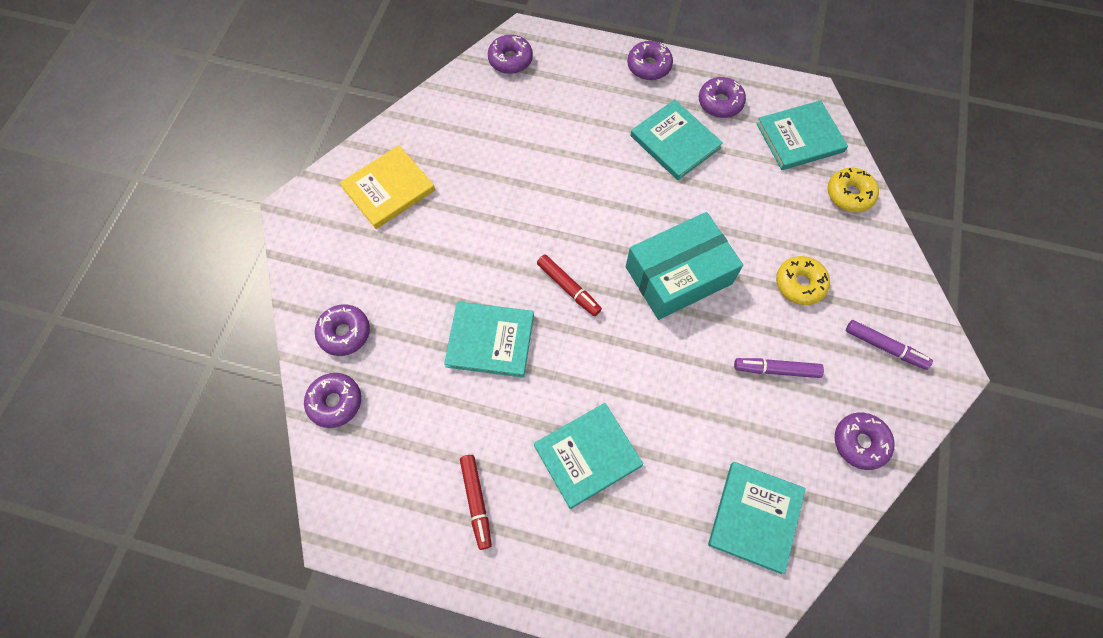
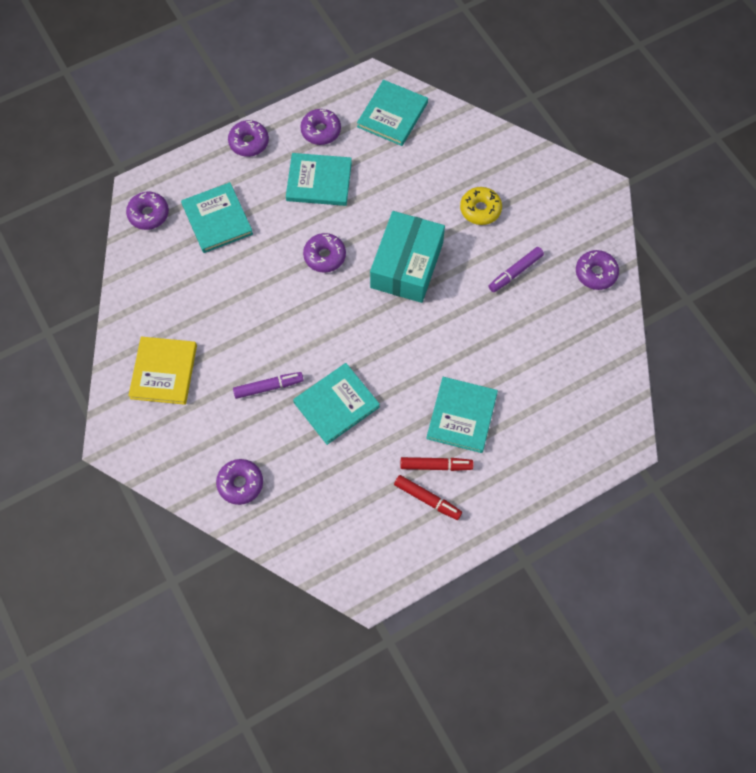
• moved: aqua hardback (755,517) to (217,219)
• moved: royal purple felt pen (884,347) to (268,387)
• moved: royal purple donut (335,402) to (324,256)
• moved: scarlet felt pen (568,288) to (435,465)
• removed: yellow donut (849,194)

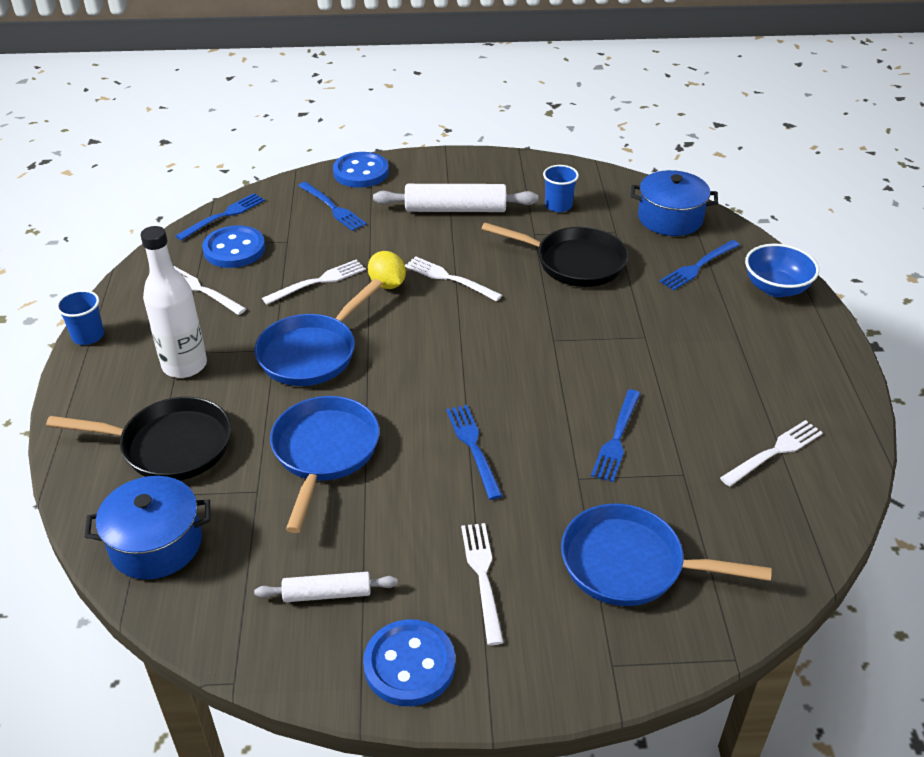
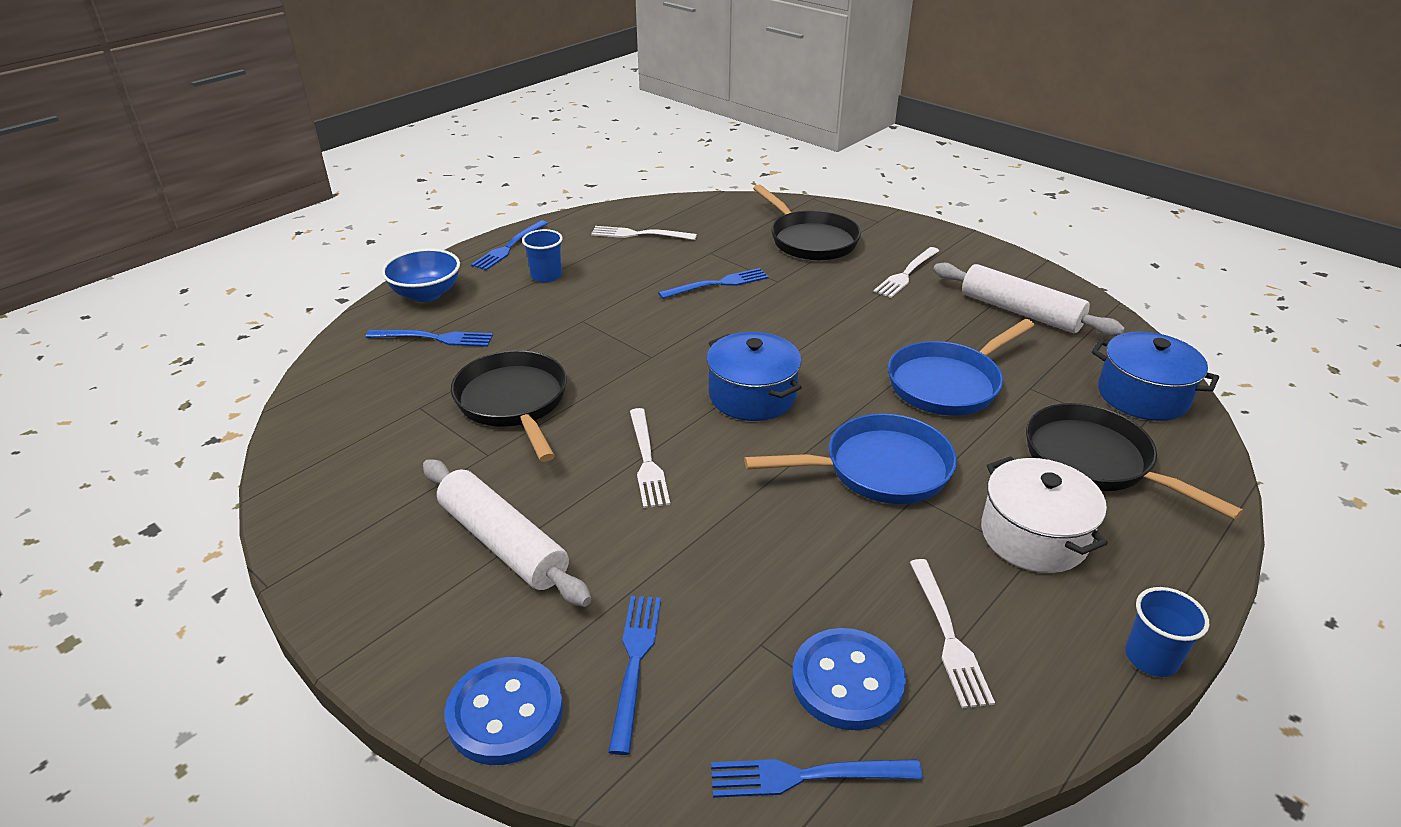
• moved: cobalt dinner fork (473,447) to (509,247)
• moved: cobalt beaker (558,205) to (546,276)
• moved: cobalt cooking pot (670,218) to (752,396)
• recoloured: cobalt pan (630,564) to ebony pan (810,240)
• resized: snow-white dough roller (327,594) = (1020,312) x1.72
• replaced: snow-white bottle (184,365) to snow-white cooking pot (1033,536)
• removed: snow-white dinner fork (318,282)
• removed: cobalt shirt button (409,665)
• removed: yellow citrus fruit (387,284)

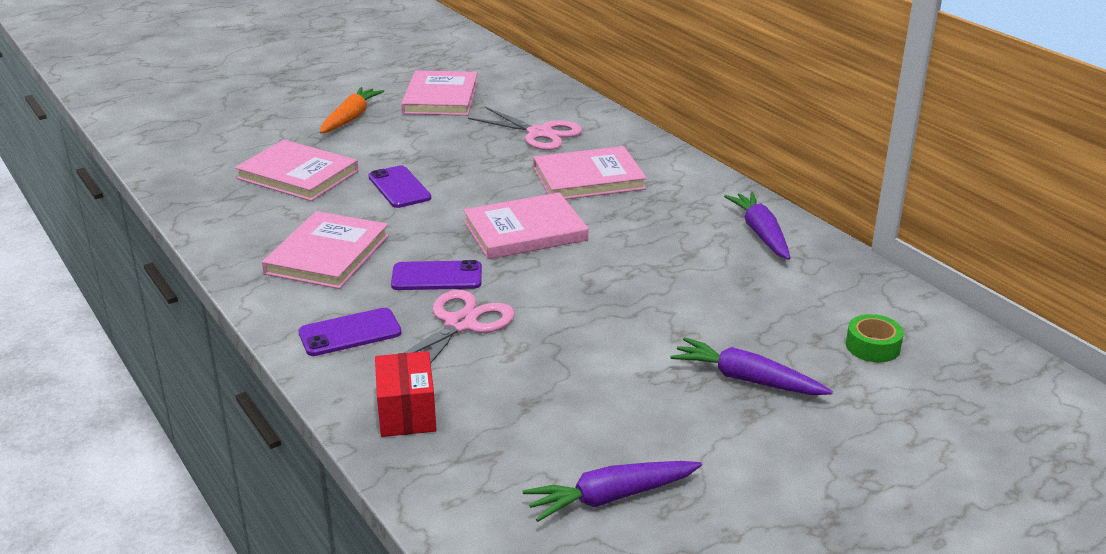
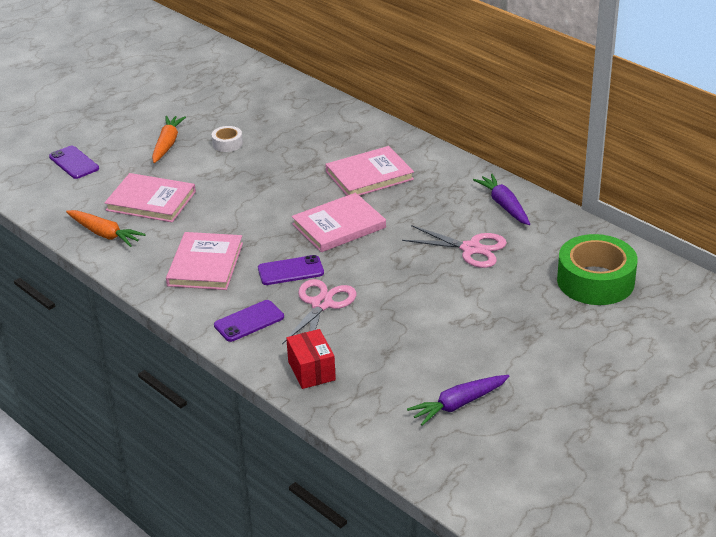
• moved: royal purple mobile phone (399,187) to (74,163)
• added: bright orange root vegetable (104,234)
• added: snow-white tape (227,144)
• moved: rosy scissors (540,133) to (471,249)
• resized: leaf-green tape (872,346) = (595,281) x2.18
• removed: rosy hardback (441,97)
• removed: royal purple root vegetable (746,379)

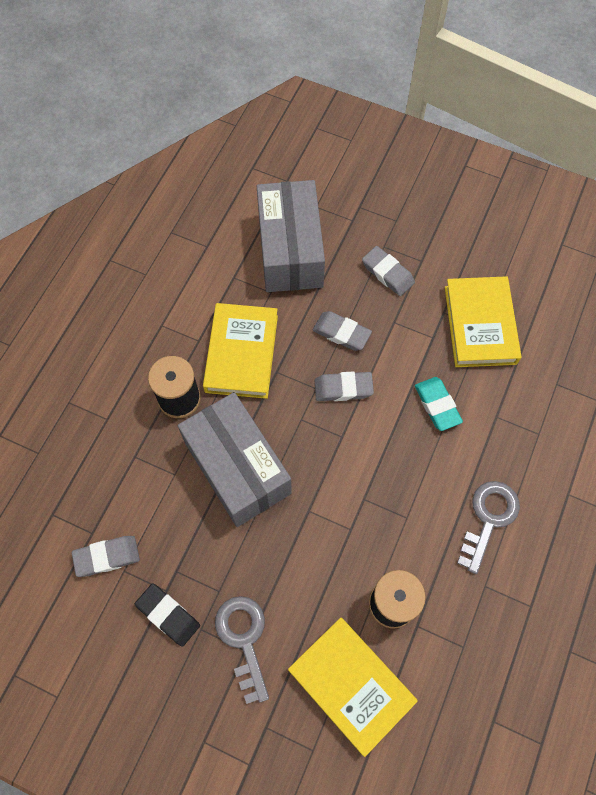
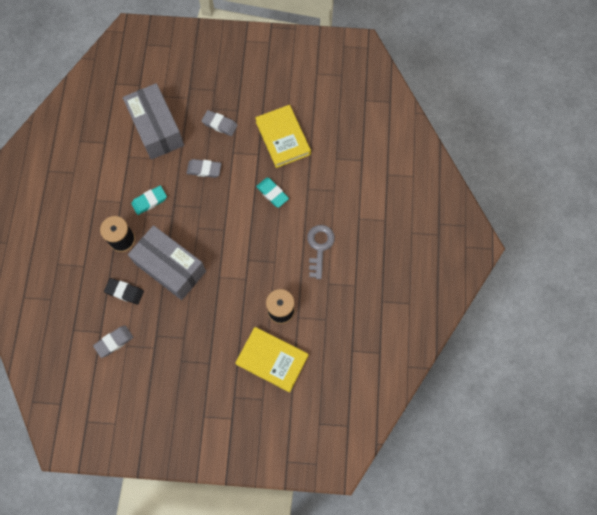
• moved: ebony pencil eraser (168,615) to (124,292)
• replaced: yellow hardback (241,353) to aqua pencil eraser (149,201)
• removed: ash-grey door key (244,639)
• removed: ash-grey pencil eraser (343,388)

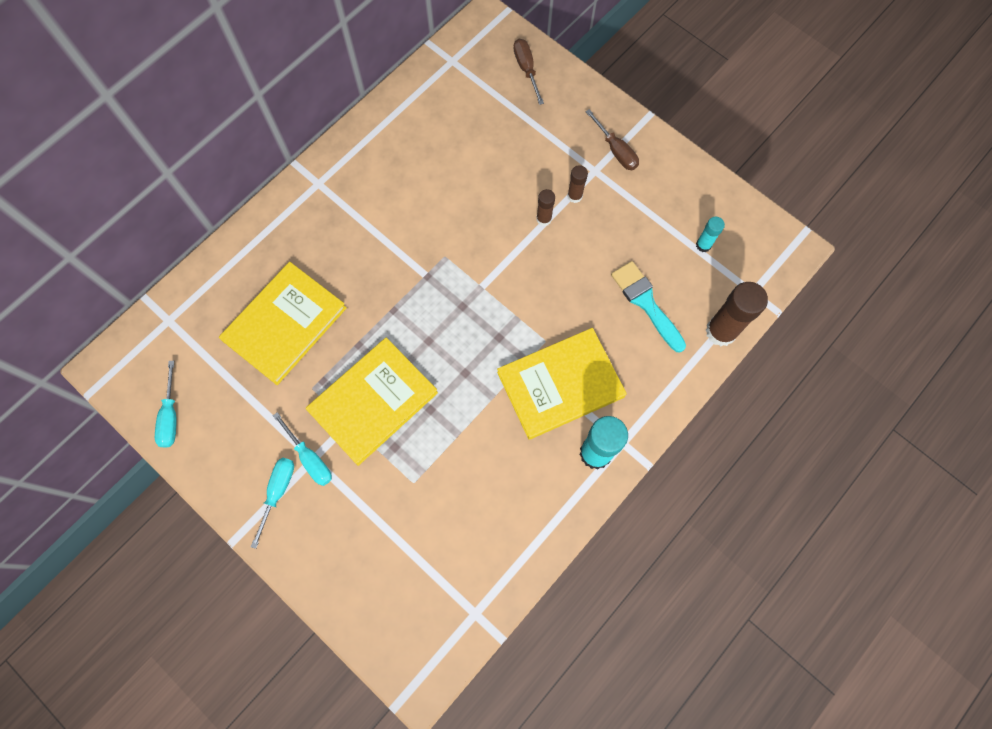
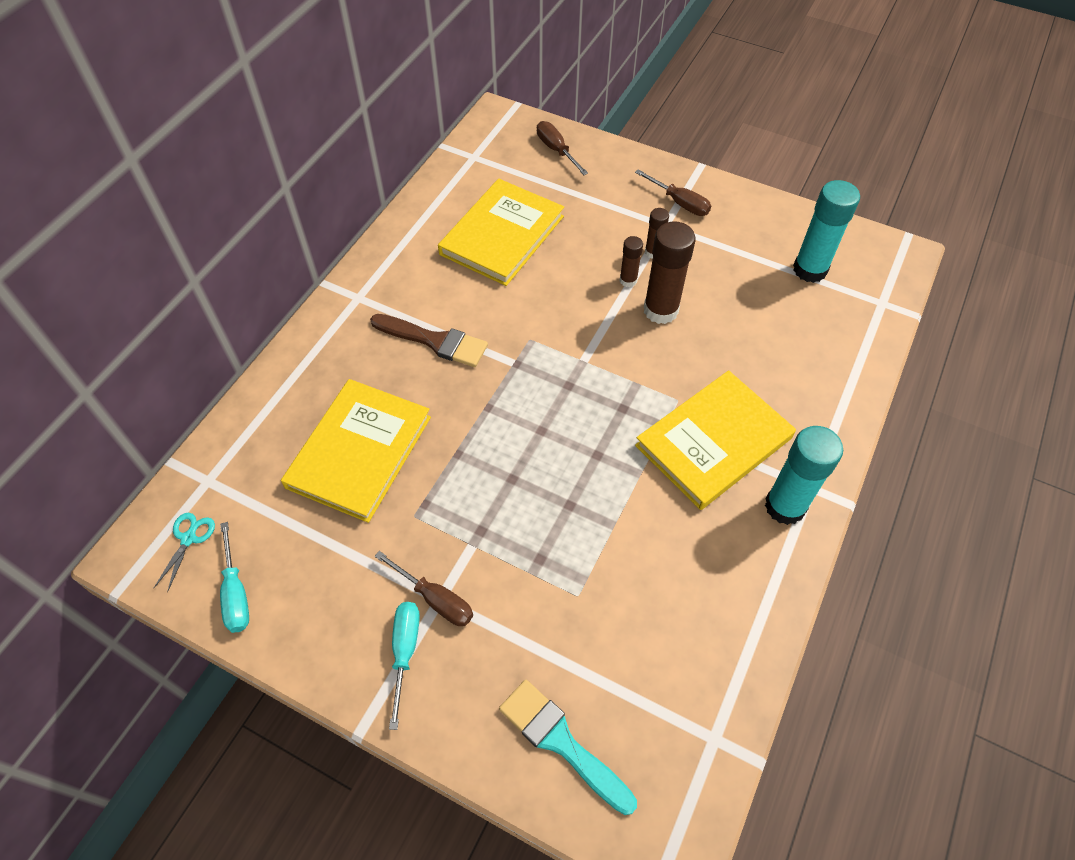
• added: aqua scissors (189,538)
• added: dark brown paint brush (435,341)
• recoloured: aqua hand screwdriver (310,458) to dark brown hand screwdriver (435,599)
• moved: yellow hardback (373,402) to (502,235)
• moved: aqua paint brush (646,303) to (561,742)
• moved: dark brown glue (721,331) to (660,310)
• resized: aqua glue (703,245) = (810,270) x1.92

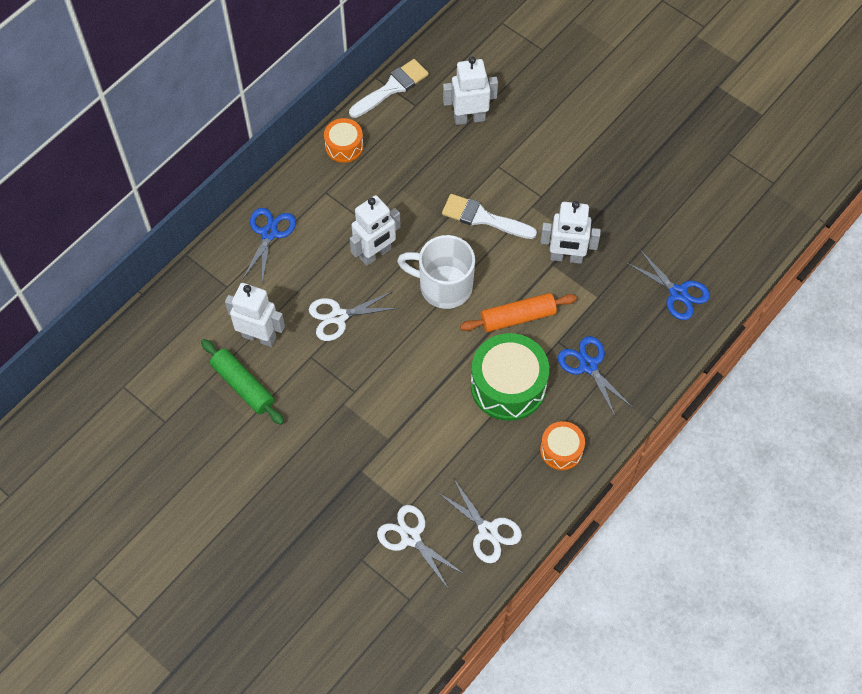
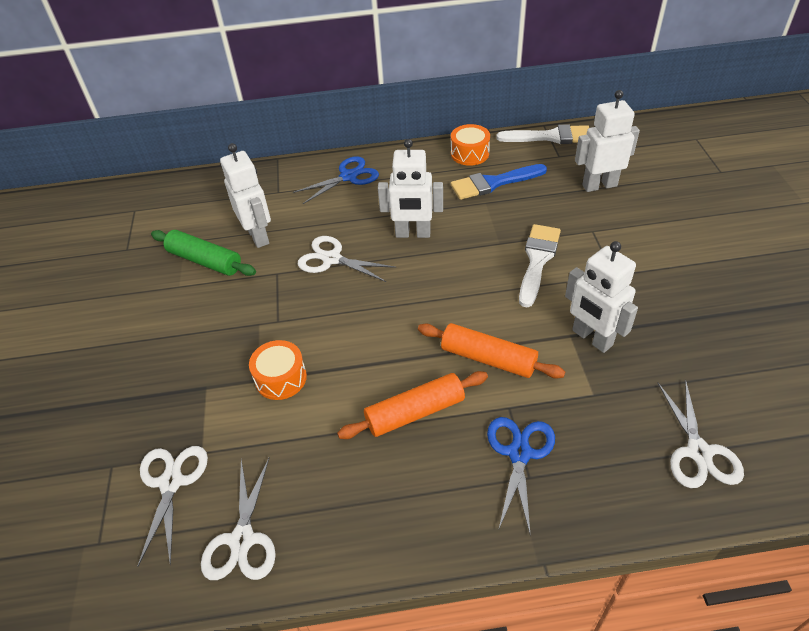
• turned: leaf-green dough roller (243,386) = (205,261) 60 degrees counterclockwise
• moved: bright orange toy drum (561,450) to (281,378)
• replaced: leaf-green toy drum (508,386) to bright orange dough roller (415,412)
• added: cobalt paint brush (493,183)
• turned: snow-white paint brush (483,218) = (537,260) 45 degrees clockwise
• turned: snow-white robot figure (469,118) = (599,185) 45 degrees counterclockwise
• recoloured: cobalt scissors (678,293) to snow-white scissors (698,452)
• removed: snow-white mug (443,286)

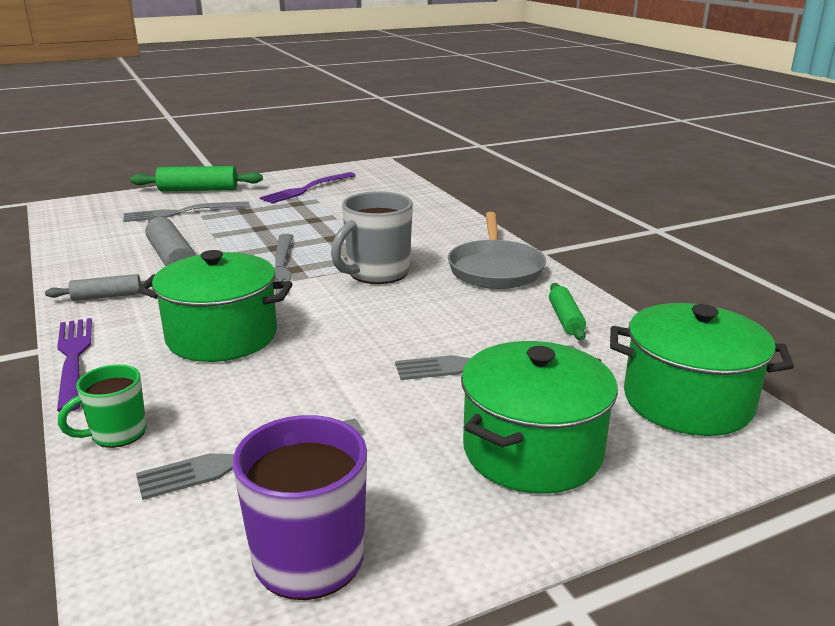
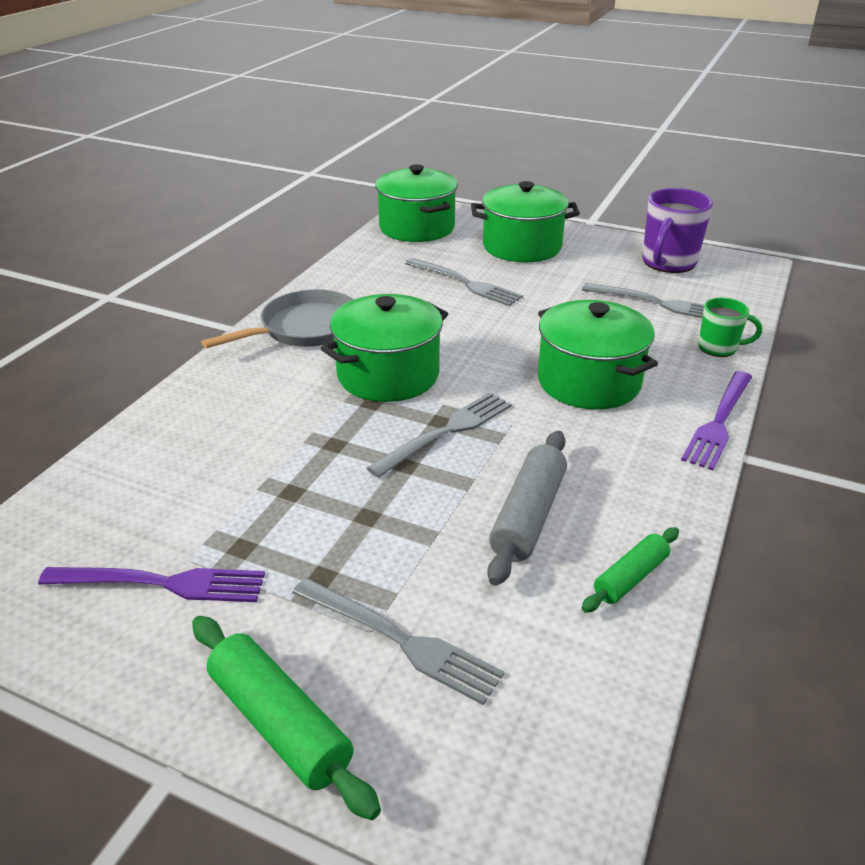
• replaced: ash-grey mug (376,273) to leaf-green cooking pot (388,375)
• moved: leaf-green dough roller (565,319) to (630,577)
• removed: ash-grey dough roller (107,296)

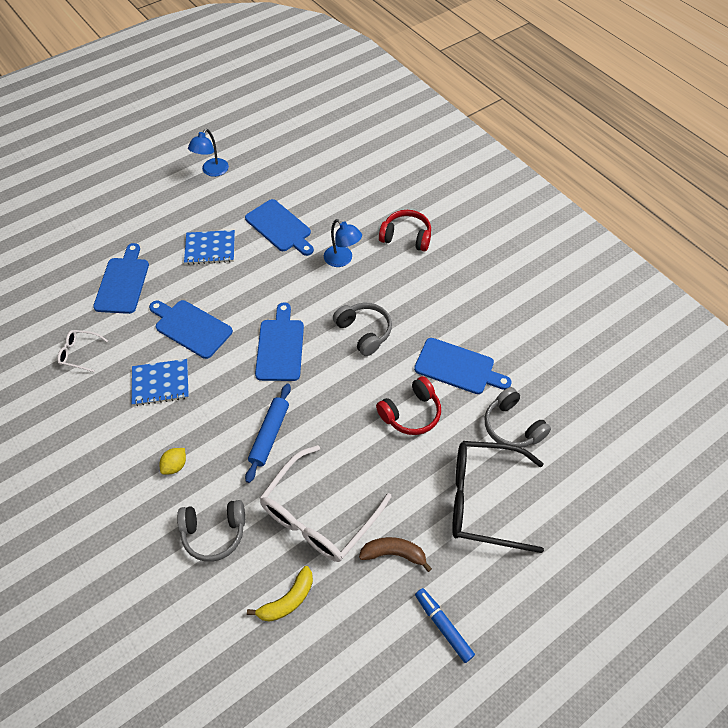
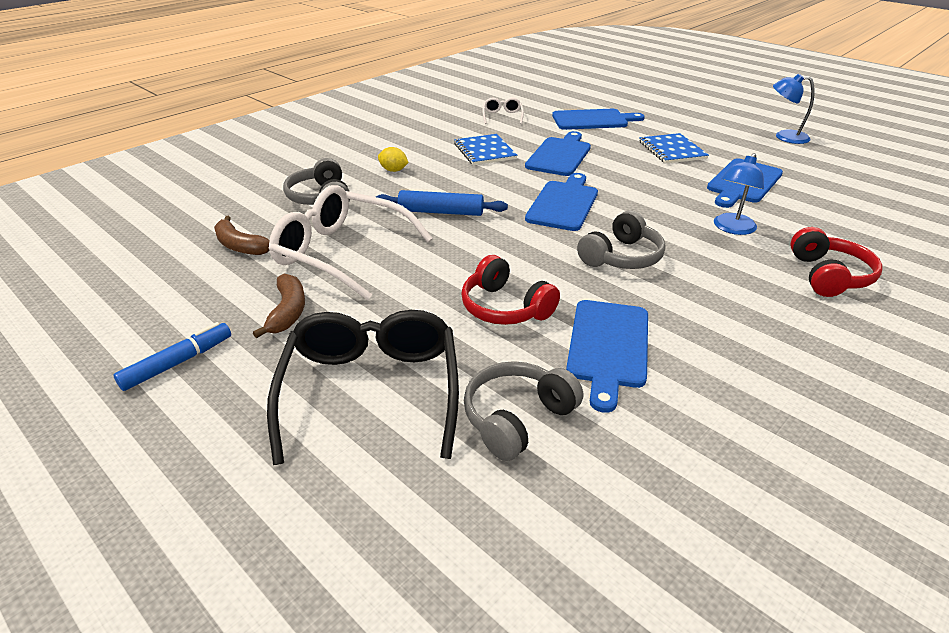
• recoloured: yellow banana (287,600) to dark brown banana (240,246)
• turned: cobalt bread board (280,346) = (563,204) 60 degrees counterclockwise

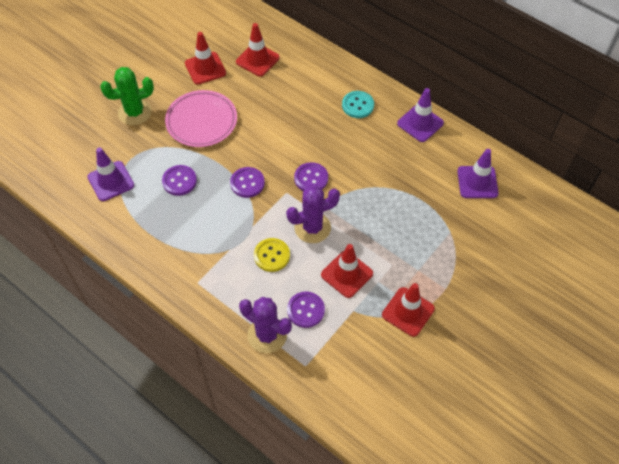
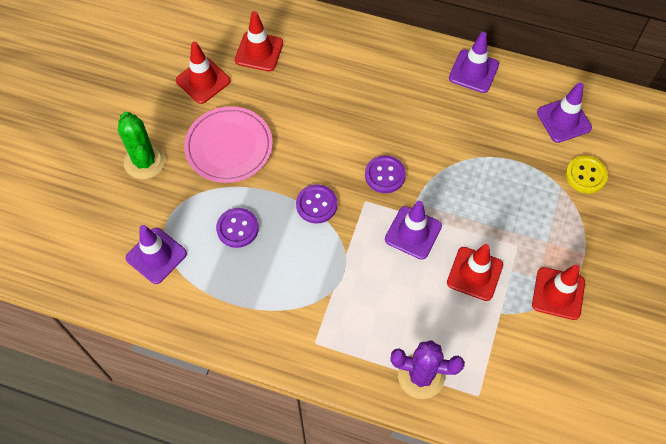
• turned: leaf-green prickly plant (135,112) = (144,161) 75 degrees counterclockwise
• replaced: royal purple prickly plant (312,228) to royal purple traffic cone (413,233)
• moved: yellow shirt button (272,255) to (585,175)
• removed: royal purple shirt button (305,310)
• removed: aqua shirt button (358,105)

